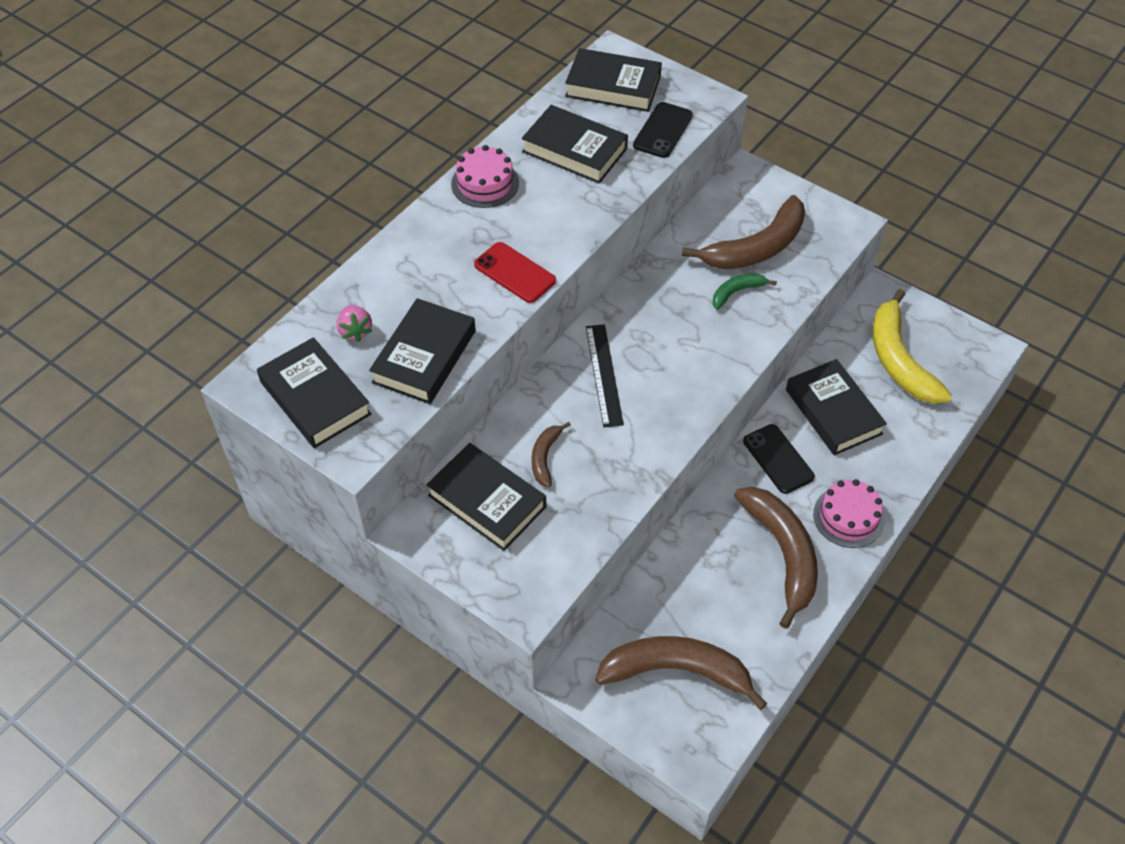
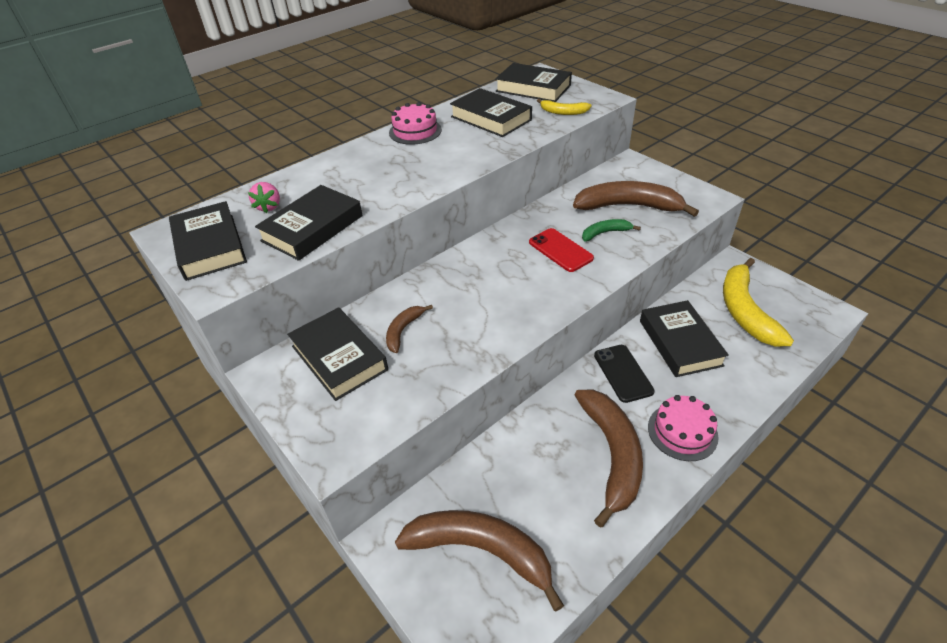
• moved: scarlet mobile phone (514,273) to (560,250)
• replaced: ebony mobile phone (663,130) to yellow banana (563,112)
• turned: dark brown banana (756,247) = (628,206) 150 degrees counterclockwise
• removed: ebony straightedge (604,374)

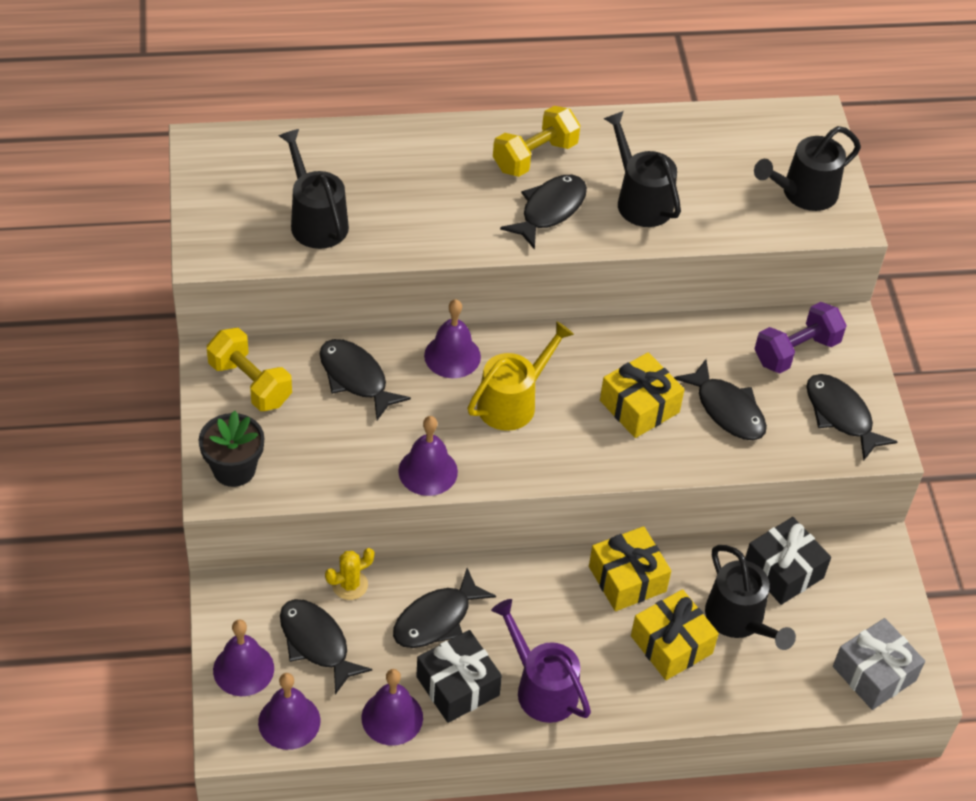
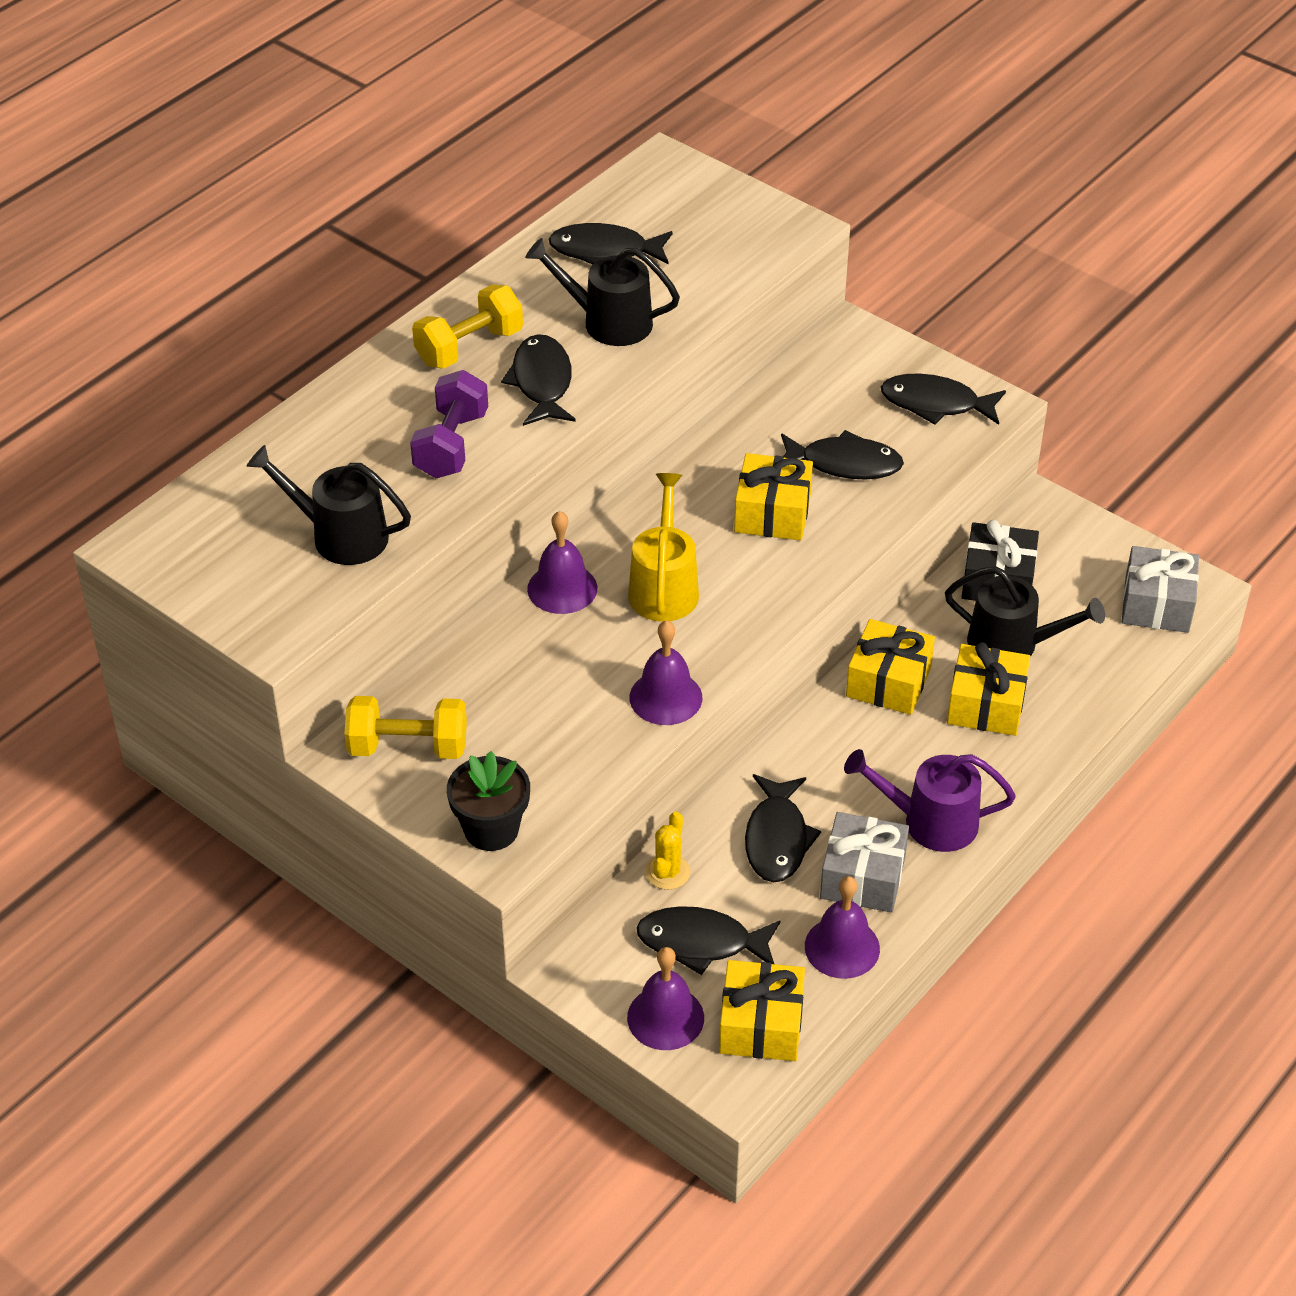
• moved: royal purple free weight (796,351) to (451,445)
• turned: yellow free weight (535,157) = (469,347) 45 degrees clockwise
• moved: ebony toy fish (356,378) to (604,251)
• replaced: royal purple bell (289,721) to yellow wrapped gift (761,1025)
• recoloured: ebony wrapped gift (457,686) to ash-grey wrapped gift (862,877)
• removed: ebony watering pot (804,193)

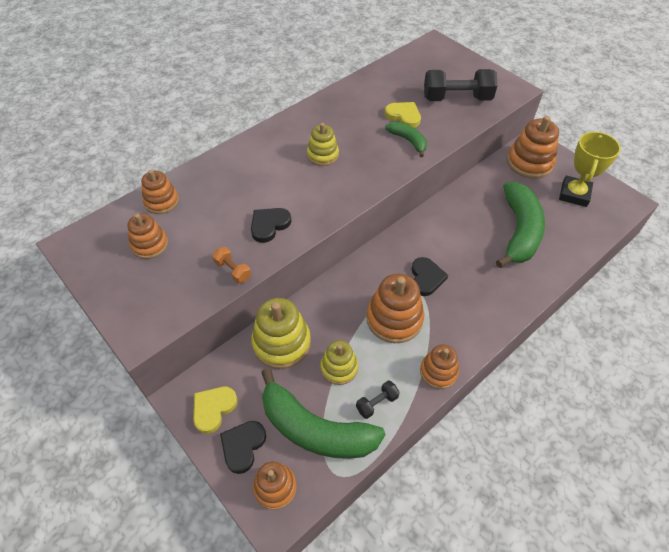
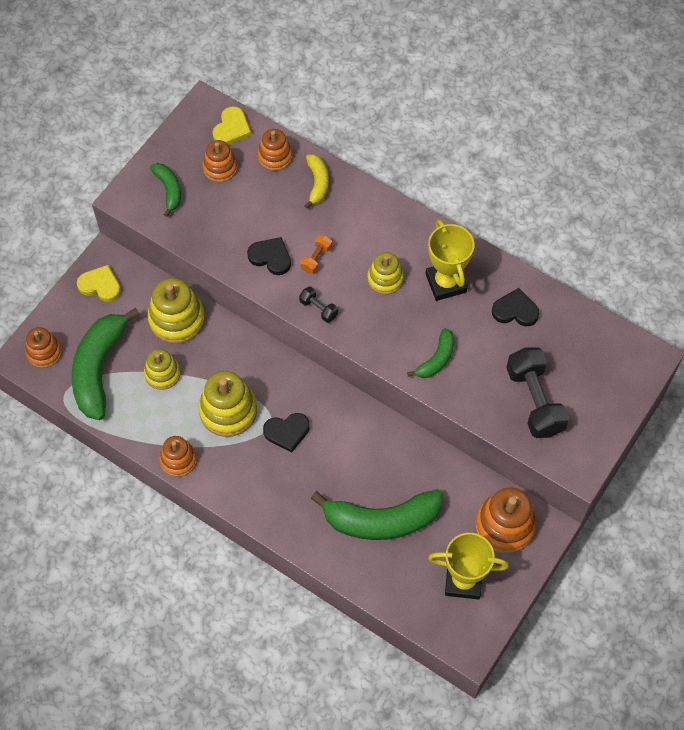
• added: leaf-green banana (169,190)
• recoloured: bright orange stacking rings (394,319) to yellow stacking rings (228,410)
• moved: yellow love heart (403,116) to (231,128)
• moved: ebony free weight (377,403) to (318,308)
• moved: bright orange free weight (233,270) to (316,258)
• added: yellow banana (317,183)
• added: yellow award cup (446,283)
• moved: ebony love heart (243,446) to (515,310)

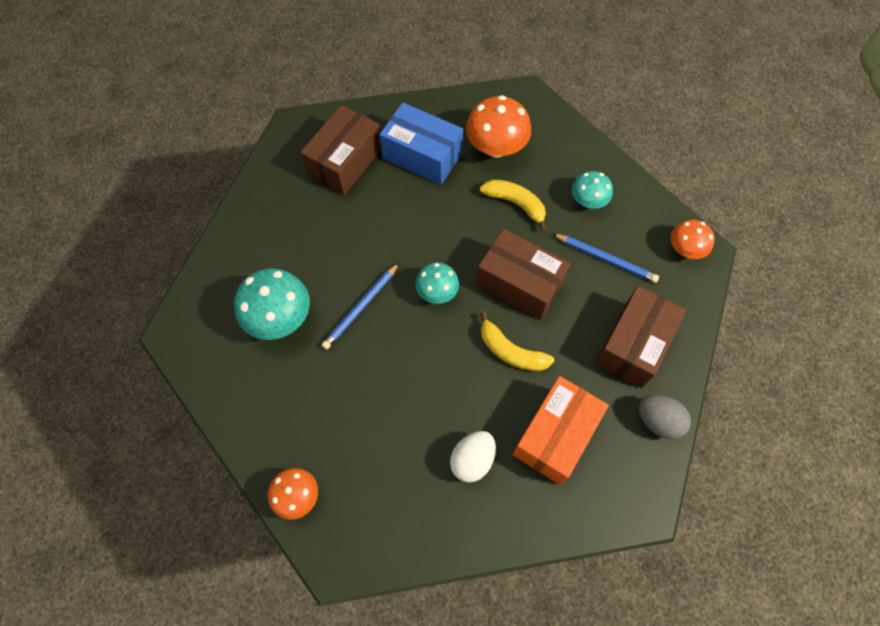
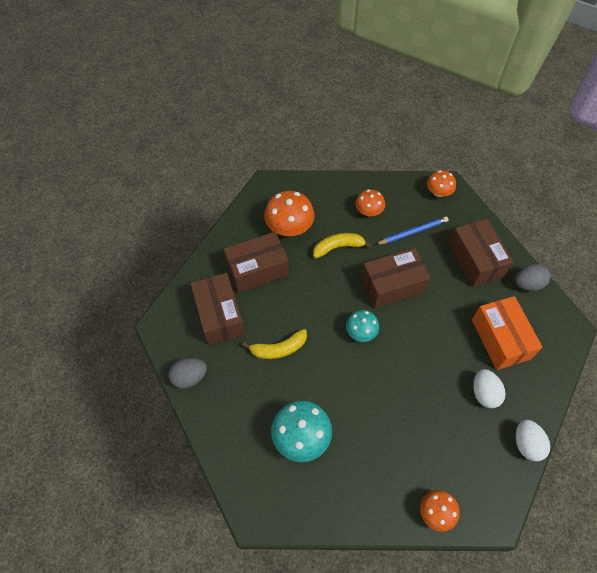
• added: ash-grey egg shape (189,377)
• recoloured: cobalt package (422,156) to dark brown package (257,269)
• moved: yellow banana (511,351) to (279,349)
• recoloured: aqua mushroom (588,201) to bright orange mushroom (368,211)
• added: snow-white egg shape (526,444)
• removed: cobalt lead pencil (361,307)

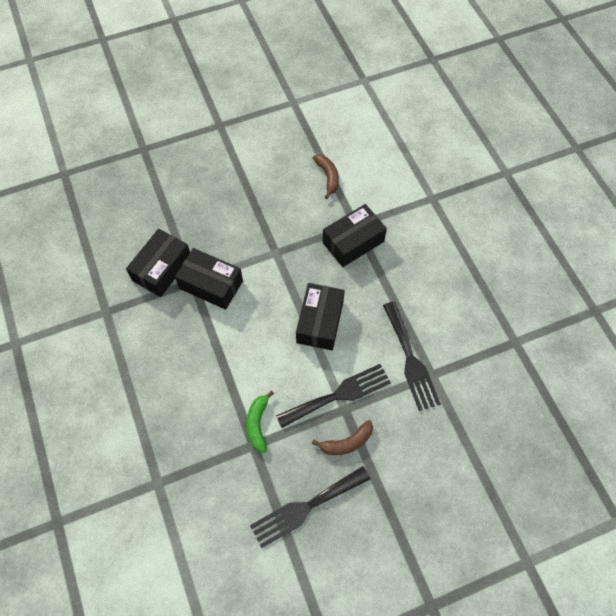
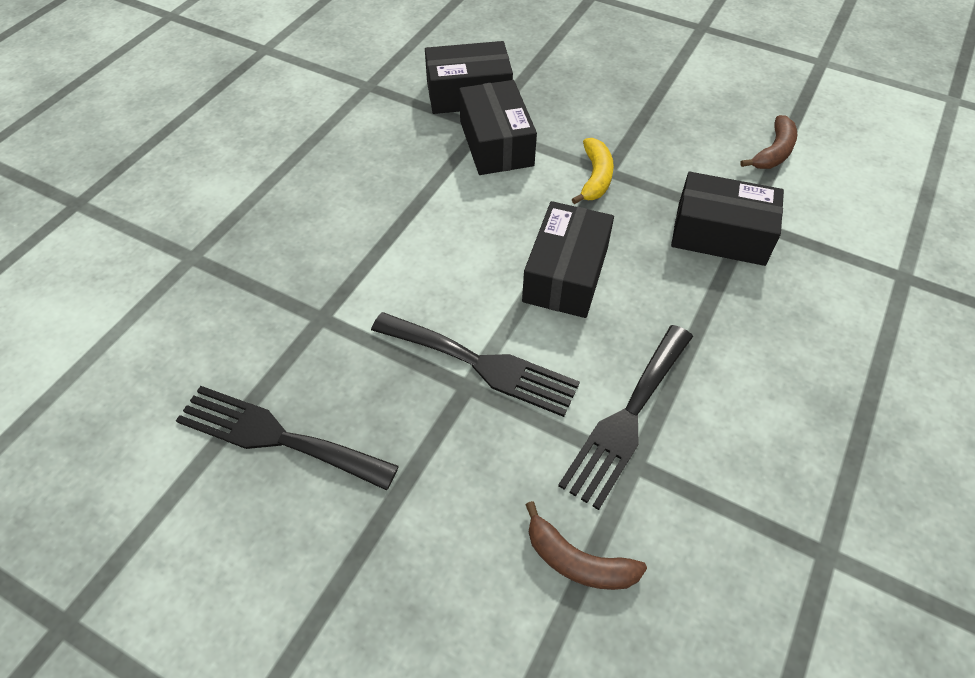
• turned: ebony package (320,322) = (565,274) 45 degrees counterclockwise
• moved: dark brown banana (347,442) to (577,561)
• added: yellow banana (595,177)
• removed: leaf-green banana (258,424)

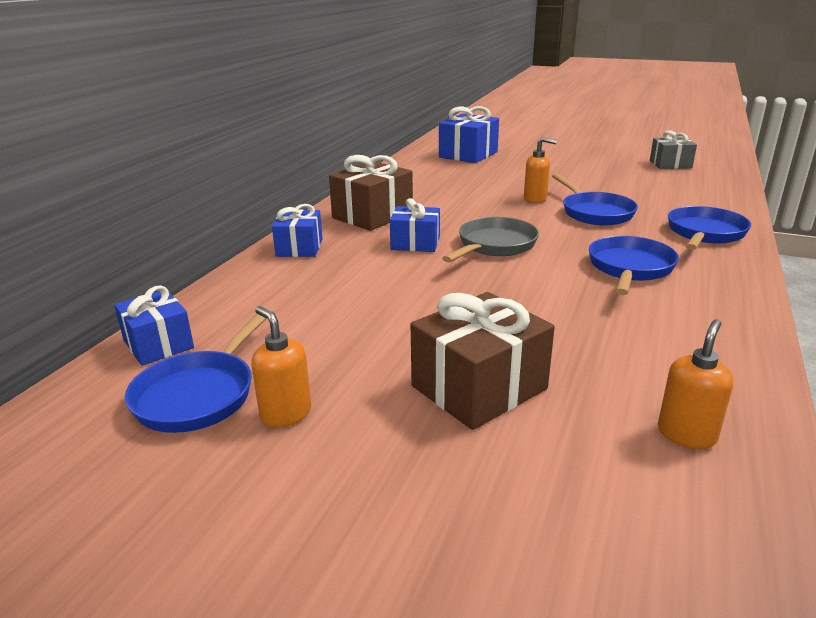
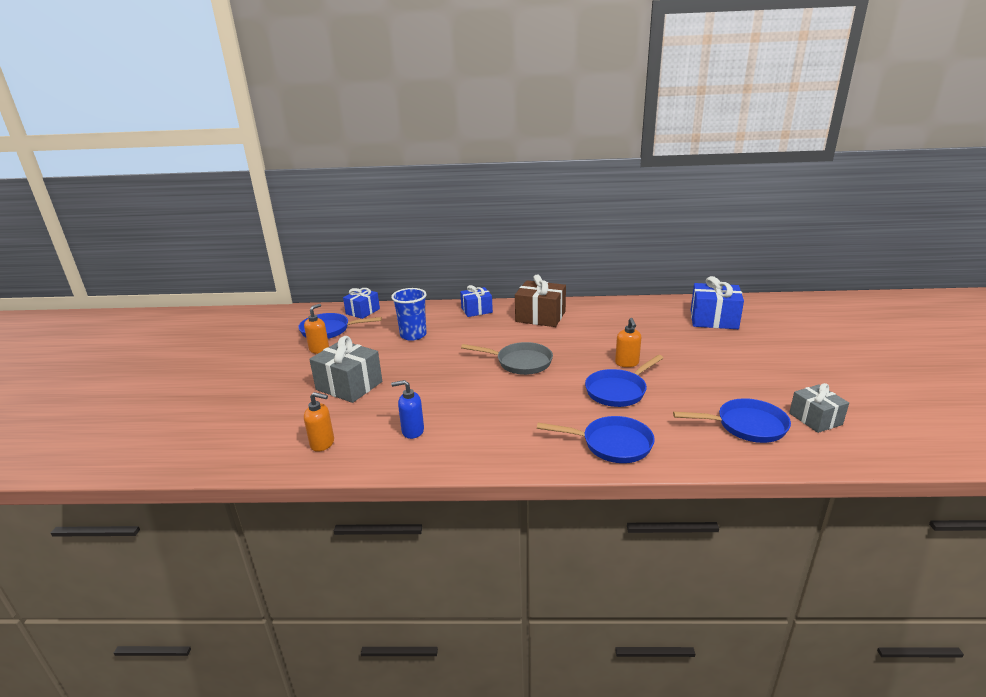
• recoloured: dark brown wrapped gift (479,387) to ash-grey wrapped gift (349,386)
• added: cobalt beaker (413,335)
• added: cobalt soap dispenser (412,431)
• moved: cobalt pan (629,268) to (746,426)
• removed: cobalt wrapped gift (415,243)

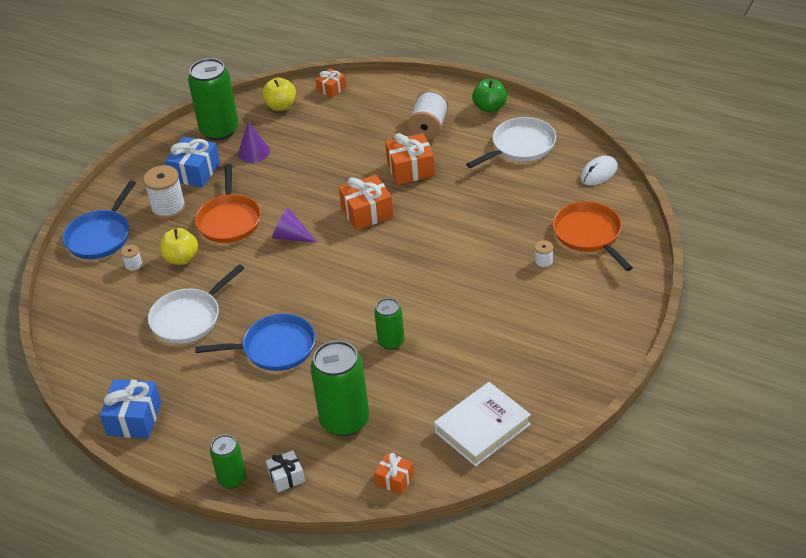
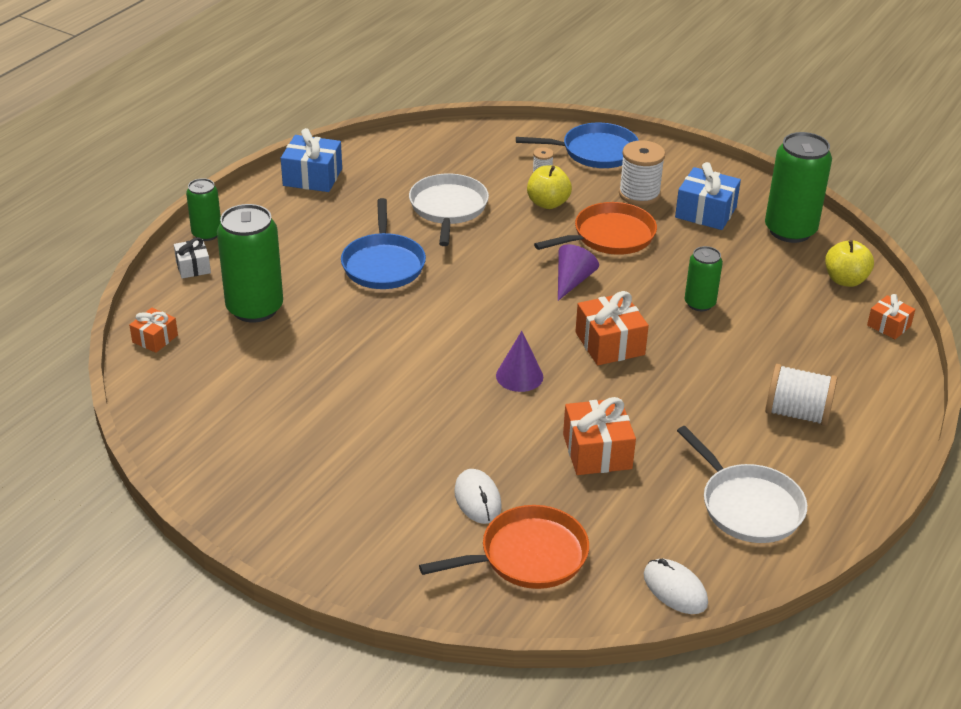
• turned: snow-white pan (188,318) = (448,208) 45 degrees clockwise
• replaced: snow-white bobbin (543,262) to snow-white mouse (477,499)
• moved: royal purple cone (254,152) to (519,376)
• turned: cobalt pan (100,236) = (595,152) 150 degrees clockwise
• turned: bright orange pan (229,220) = (610,236) 150 degrees clockwise
• moved: bright orange wrapped gift (411,169) to (597,451)
• moved: leaf-green tin (391,342) to (699,303)
• removed: snow-white hardback (482,428)
• removed: leaf-green apple fruit (490,107)

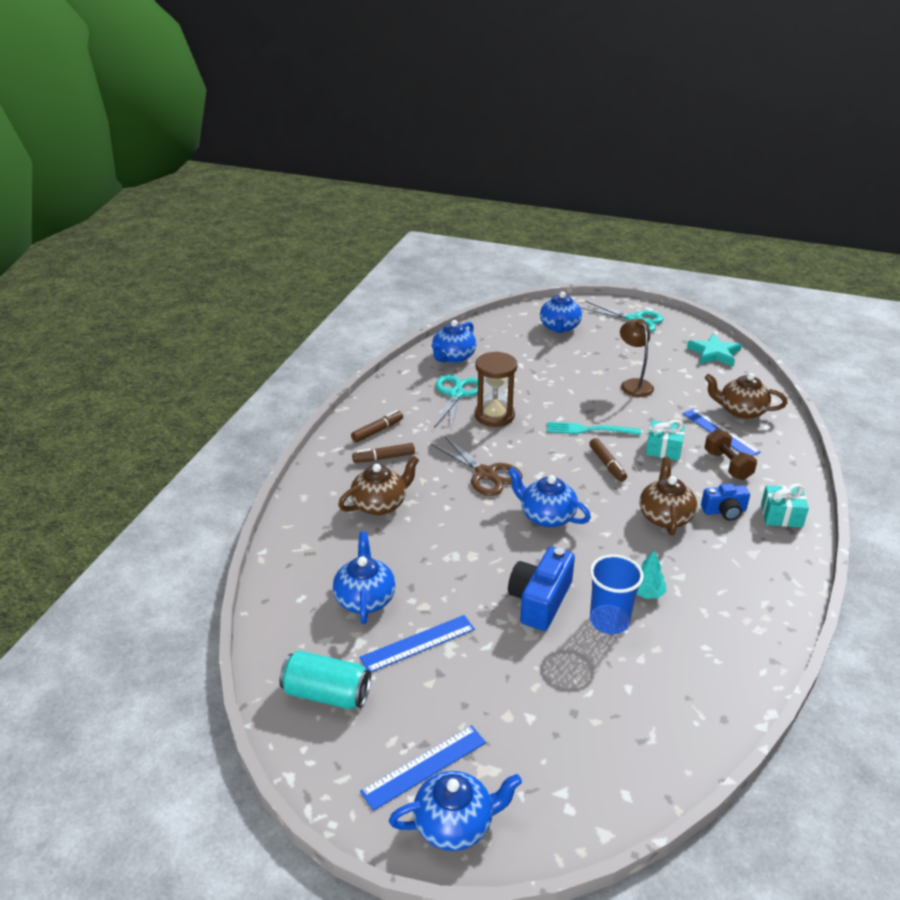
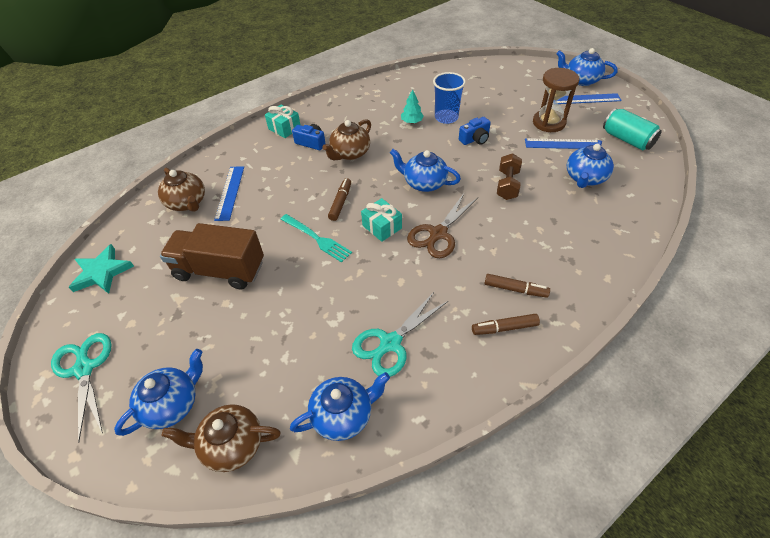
• replaced: dark brown lamp (633,384) to dark brown lorry (220,270)
• moved: dark brown teapot (380,504) to (232,444)
• moved: aqua wrapped gift (663,449) to (382,227)
• turned: cobalt teapot (546,516) = (424,183) 135 degrees clockwise
• turned: dark brown scissors (486,474) = (438,234) 135 degrees counterclockwise
• resized: cobalt camera (540,600) = (475,139) x0.62
• moved: dark brown free weight (727,465) to (507,185)
• moved: dark brown hourglass (494,415) to (549,123)

